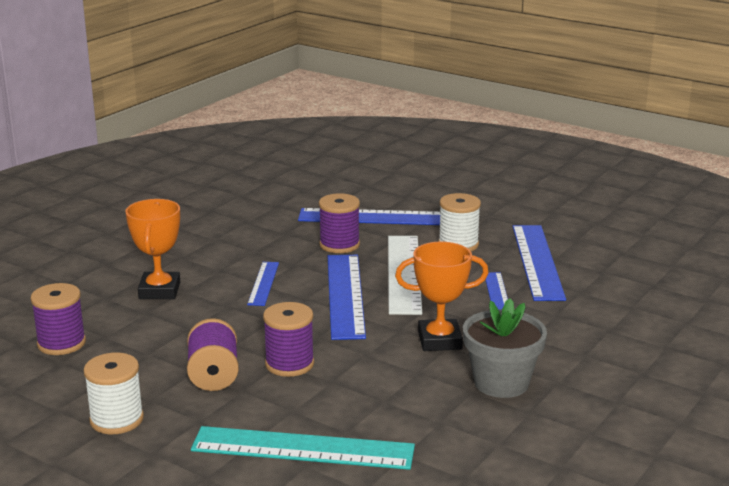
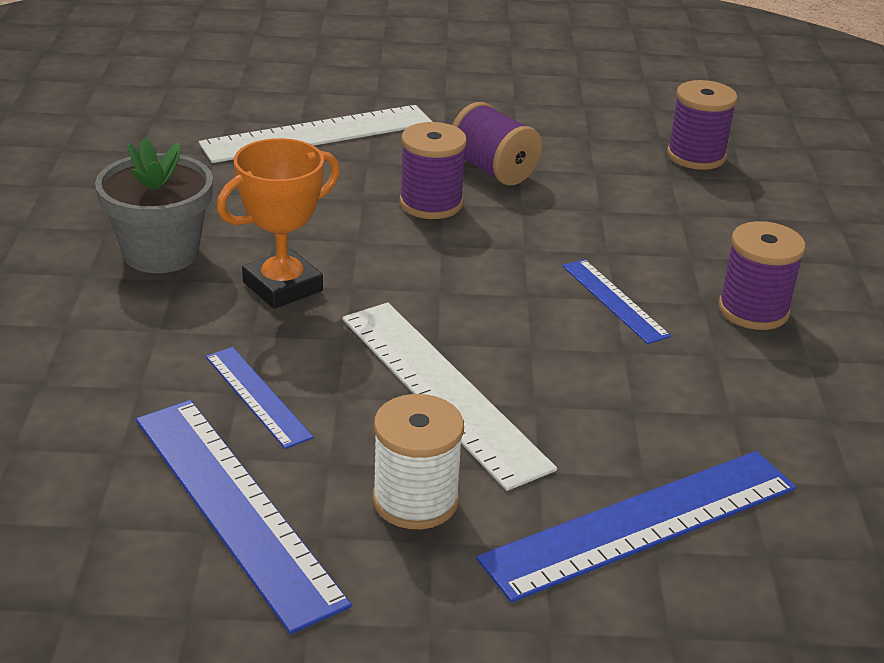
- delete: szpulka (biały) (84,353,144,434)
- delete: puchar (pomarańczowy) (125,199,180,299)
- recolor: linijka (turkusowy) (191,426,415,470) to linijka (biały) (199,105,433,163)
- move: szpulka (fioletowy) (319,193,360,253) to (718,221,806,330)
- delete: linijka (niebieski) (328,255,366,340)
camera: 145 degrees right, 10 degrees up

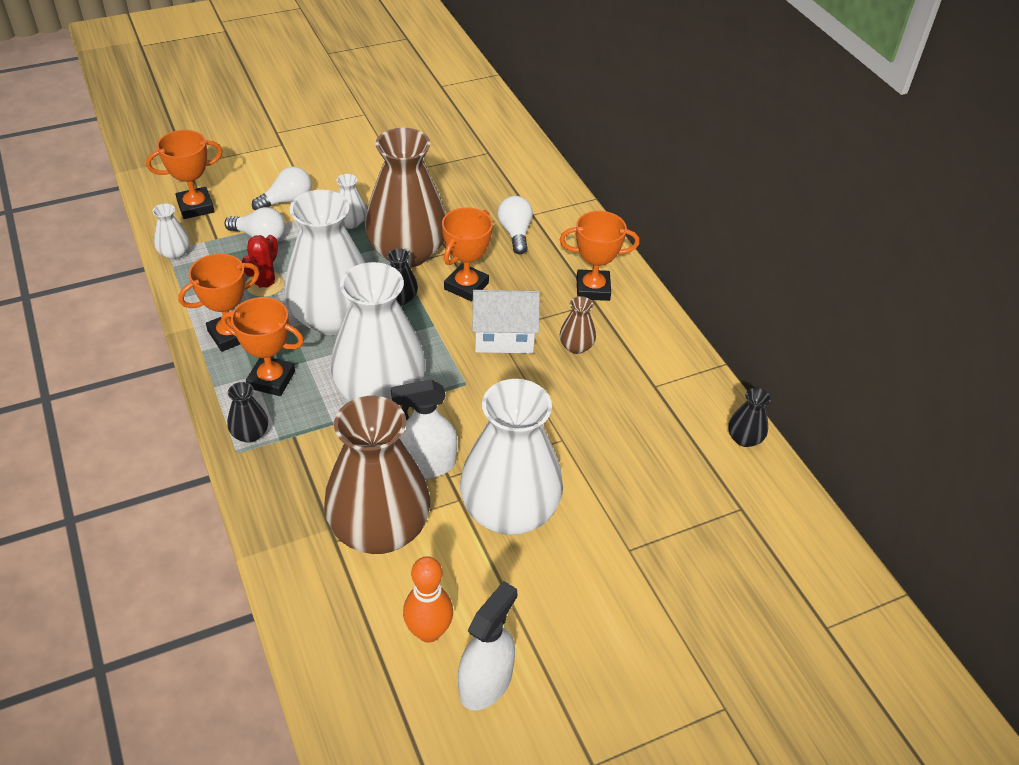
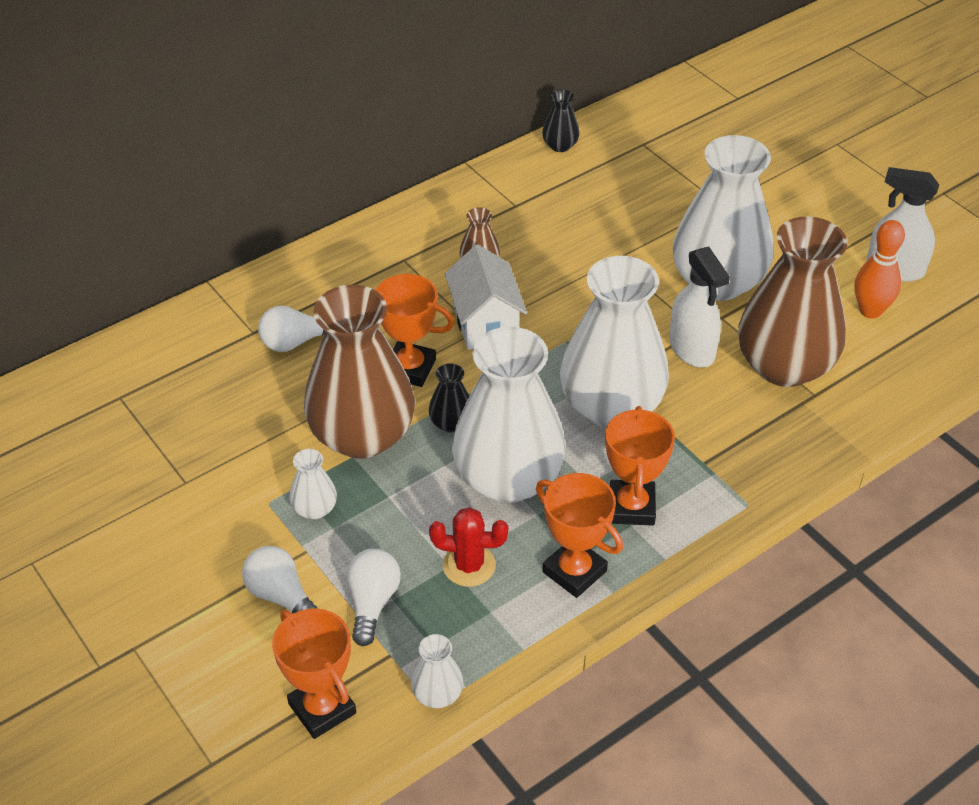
- delete: wazon (czarny) (227,382,268,443)
- delete: puchar (pomarańczowy) (560,211,639,301)
camera: 100 degrees left, 0 degrees up

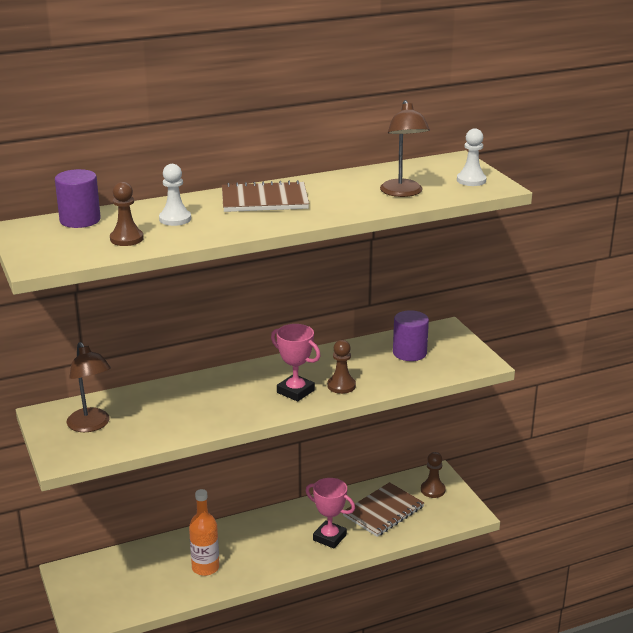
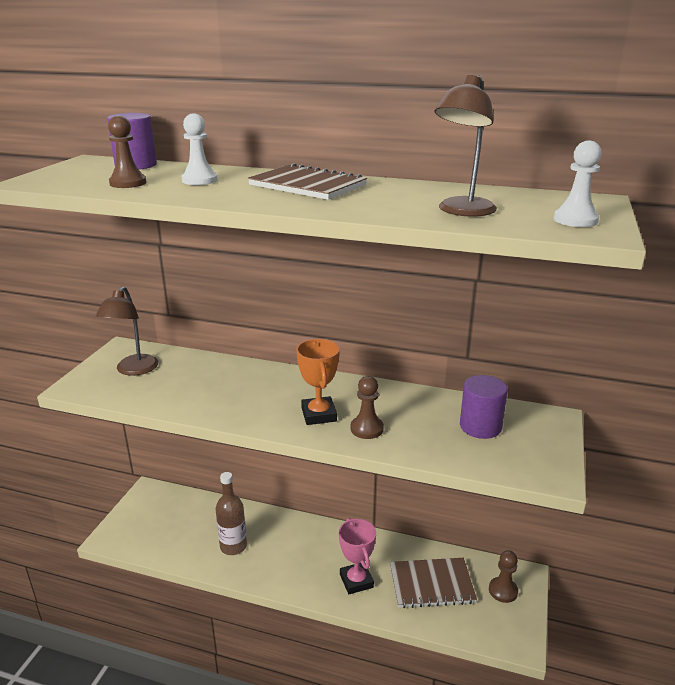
- recolor: butelka (pomarańczowy) (189,489,219,576) to butelka (brązowy) (216,472,247,555)
- recolor: puchar (różowy) (271,324,321,402) to puchar (pomarańczowy) (296,339,340,425)
camera: 40 degrees right, 0 degrees up

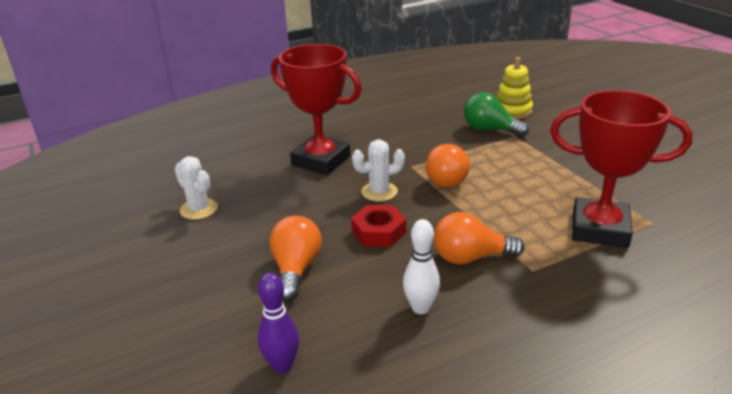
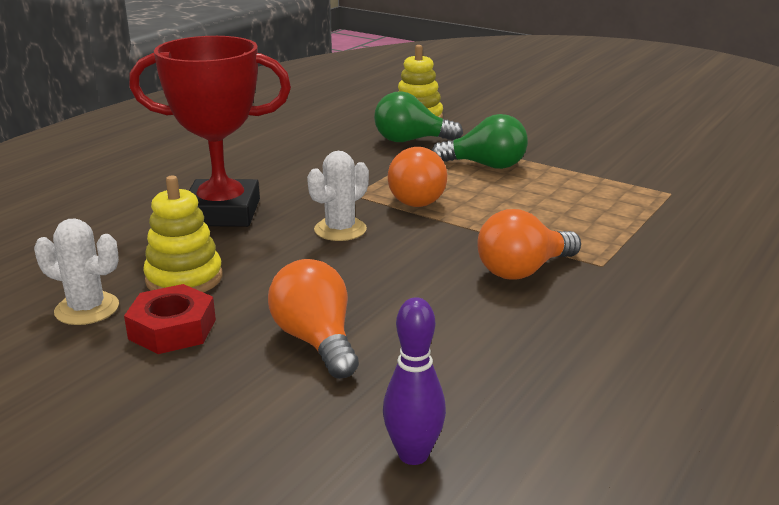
- move: nakrętka (czerwony) (351,205,406,247) to (124,284,216,354)
- delete: kręgiel (biały) (403,219,440,314)
- delete: puchar (czerwony) (550,90,693,248)
- insert: zabawka nakładanka (żółty) (143,176,222,292)
- insert: żarówka (zielony) (432,114,528,169)
camera: 30 degrees left, 5 degrees down

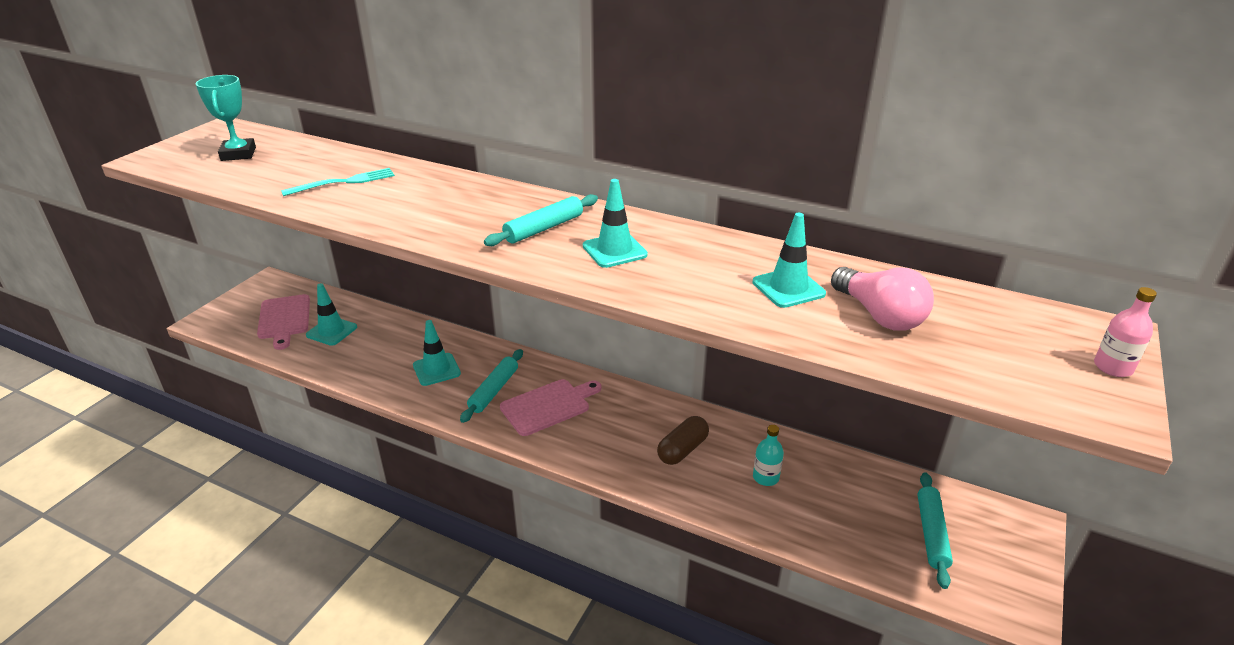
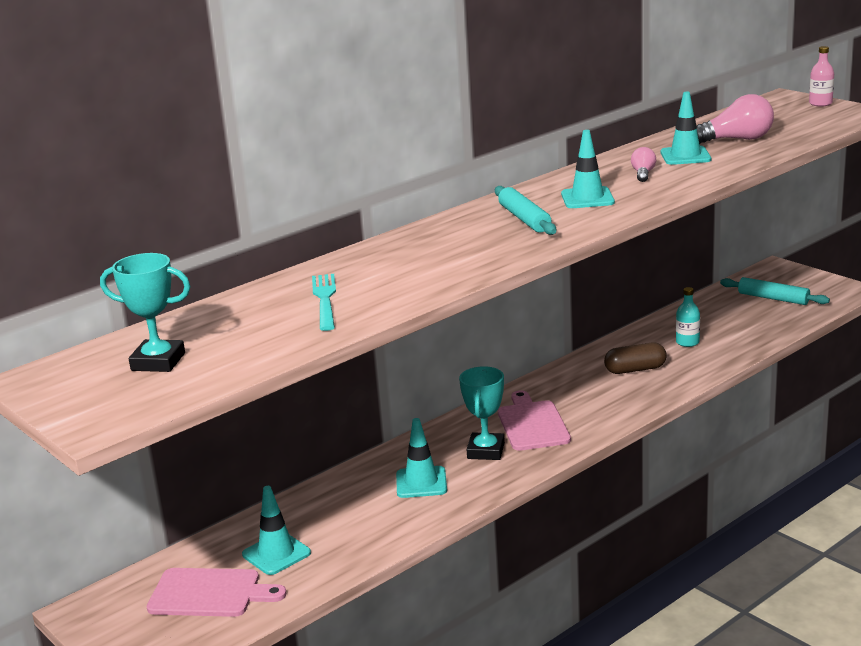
- replace: wałek do ciasta (turkusowy) (460,349,523,423) to puchar (turkusowy) (459,366,505,460)
- rotate: kapsułka (brązowy) (657,416,709,465) = (604,343,667,374) 75 degrees counterclockwise
- insert: żarówka (różowy) (631,147,656,182)
camera: 65 degrees left, 10 degrees down

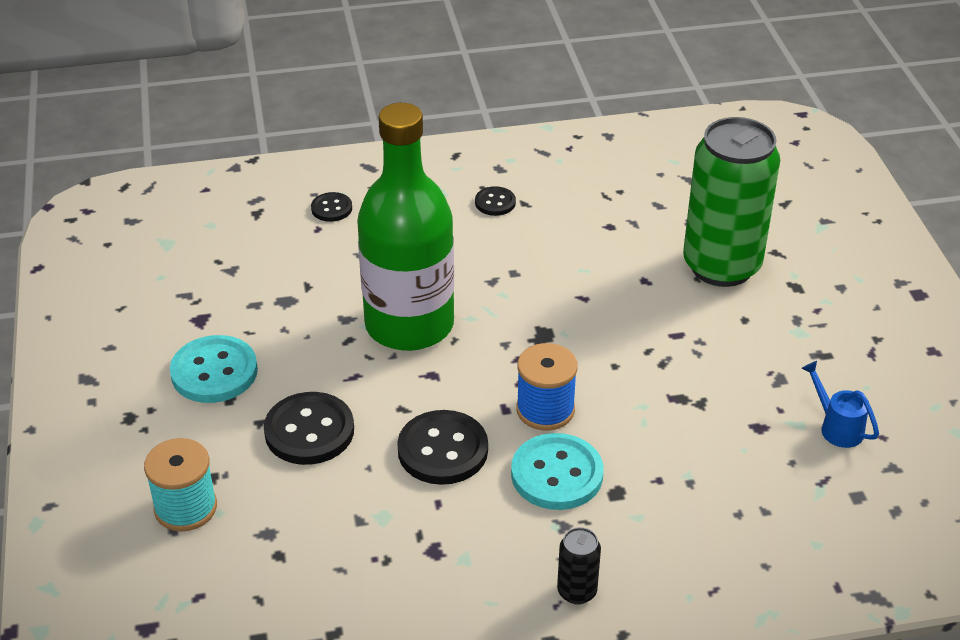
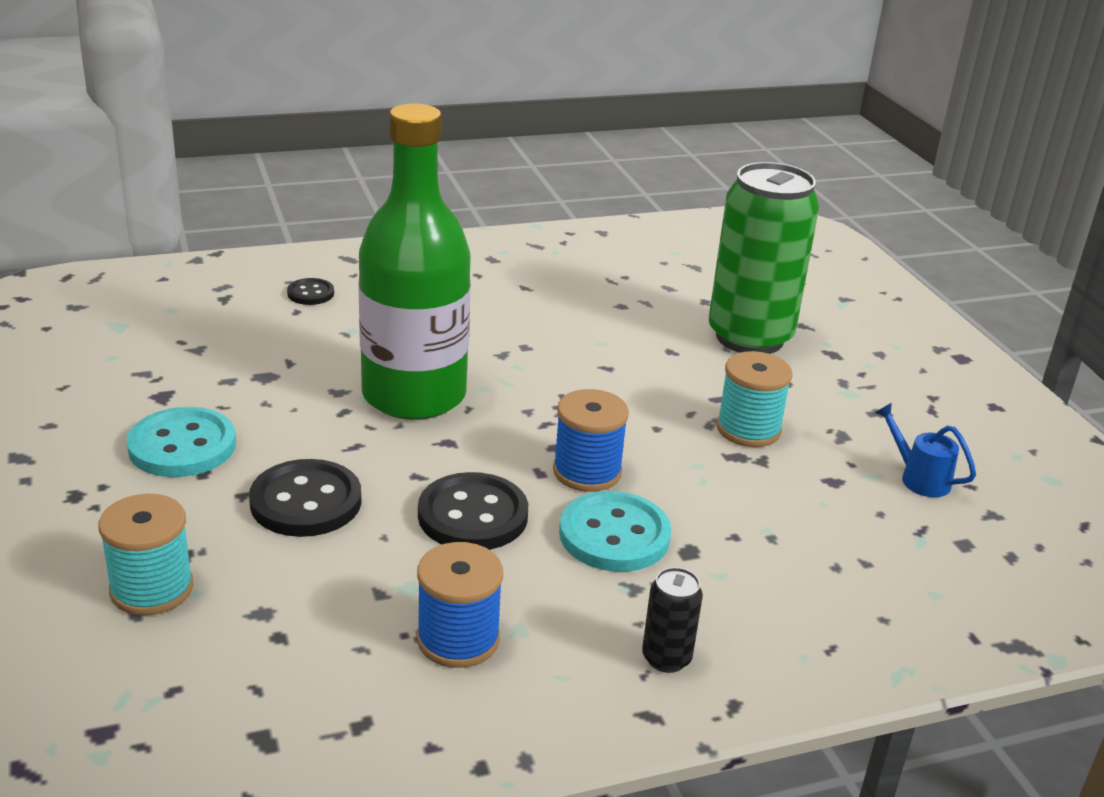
- delete: guzik (czarny) (475,186,516,216)
- insert: szpulka (niebieski) (417,542,503,668)
- insert: szpulka (turkusowy) (717,351,793,447)
camera: 10 degrees left, 10 degrees down

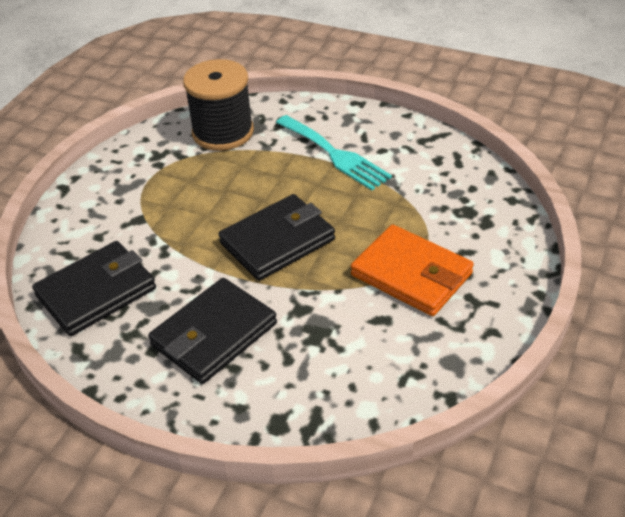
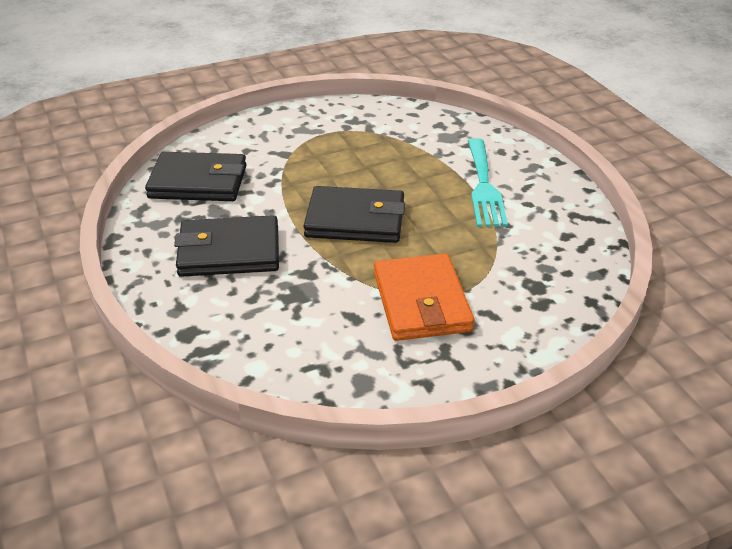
- delete: szpulka (czarny) (183,59,254,151)
camera: 40 degrees right, 5 degrees down

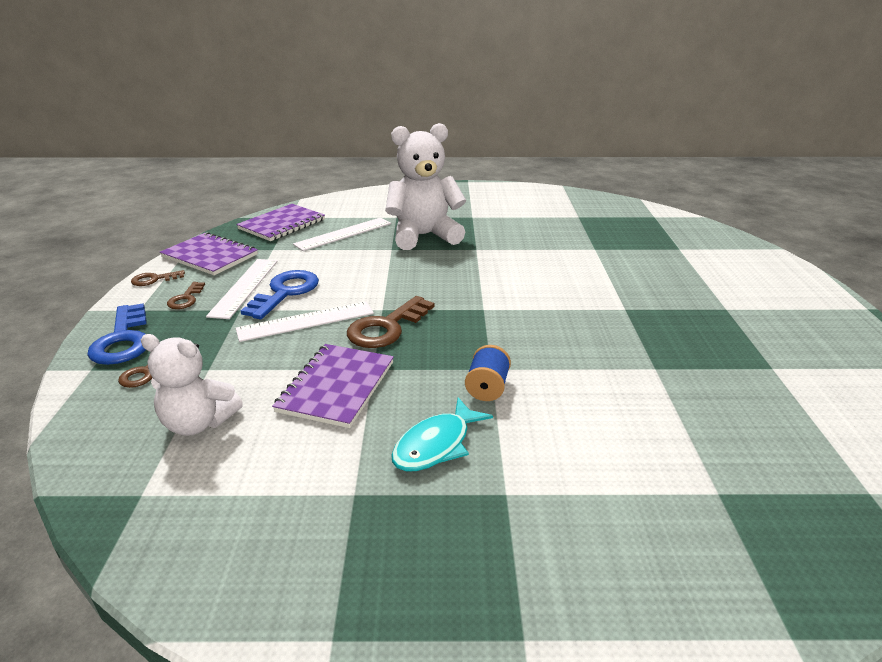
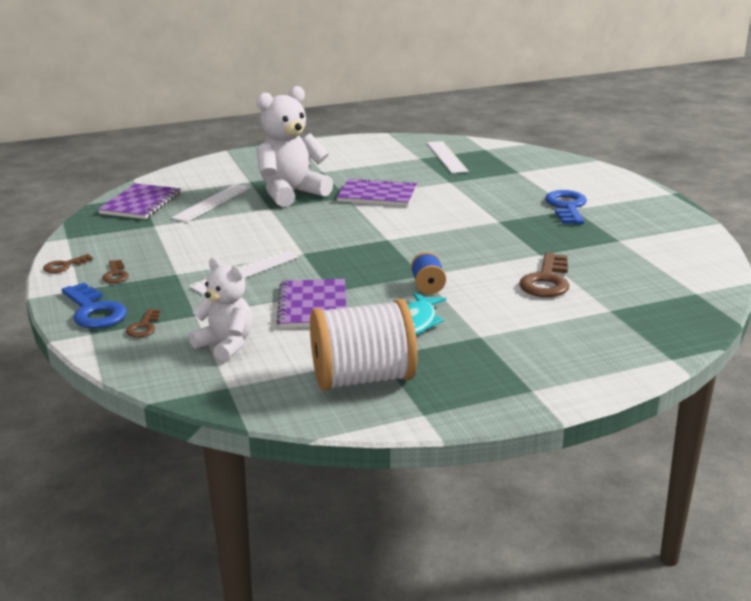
- rotate: miś (biały) (141,334,243,436) = (189,258,252,362) 135 degrees counterclockwise
- move: zeszyt (fioletowy) (160,232,258,275) to (337,177,417,206)
- move: linijka (biały) (206,259,278,319) to (427,141,469,173)
- move: klucz (niebieski) (241,270,319,319) to (545,190,587,224)
- move: klucz (brązowy) (347,296,434,348) to (519,253,569,297)
- insert: szpulka (biały) (310,299,417,391)
camera: 20 degrees left, 5 degrees down

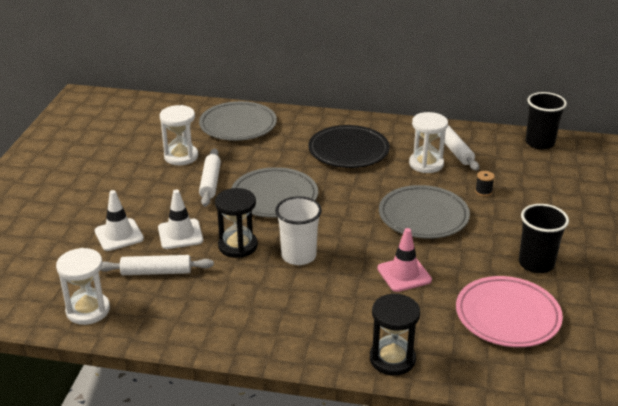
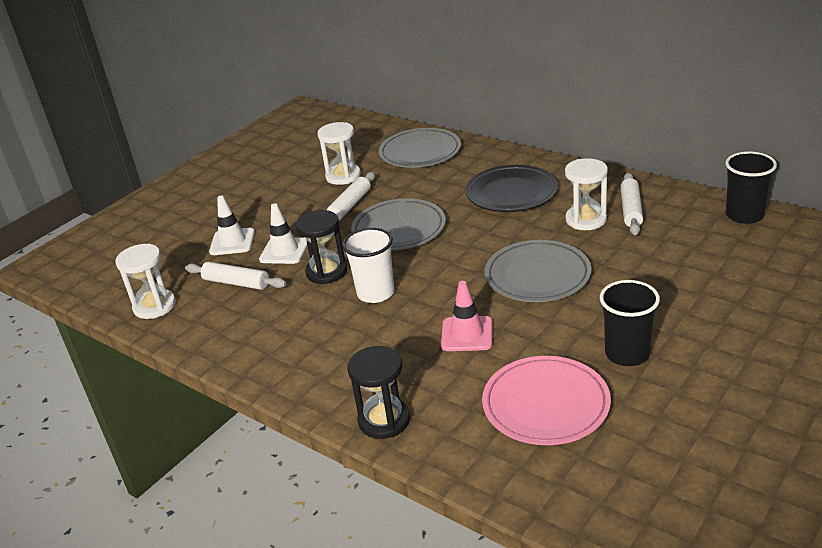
- delete: szpulka (czarny) (475,171,495,196)
camera: 30 degrees right, 0 degrees up

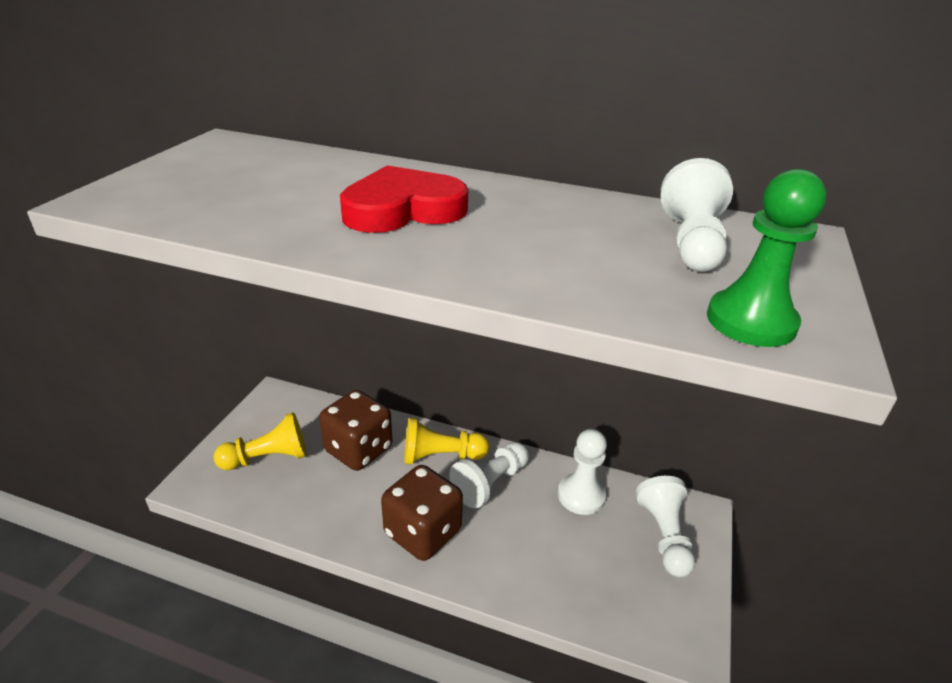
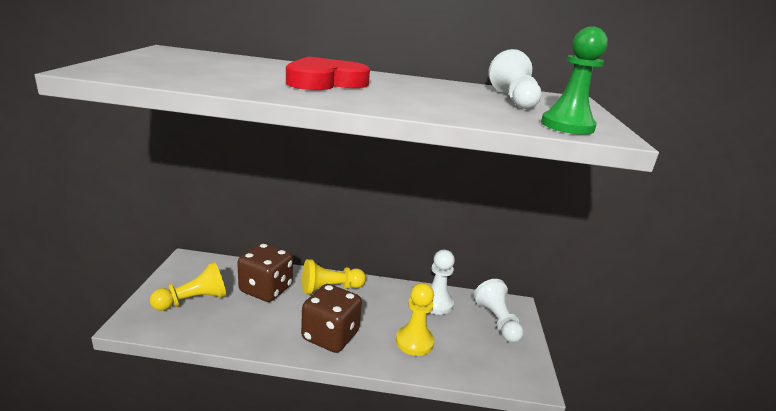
- delete: pionek (biały) (449,442,529,508)
- insert: pionek (żółty) (396,283,434,356)
camera: 15 degrees left, 10 degrees down

